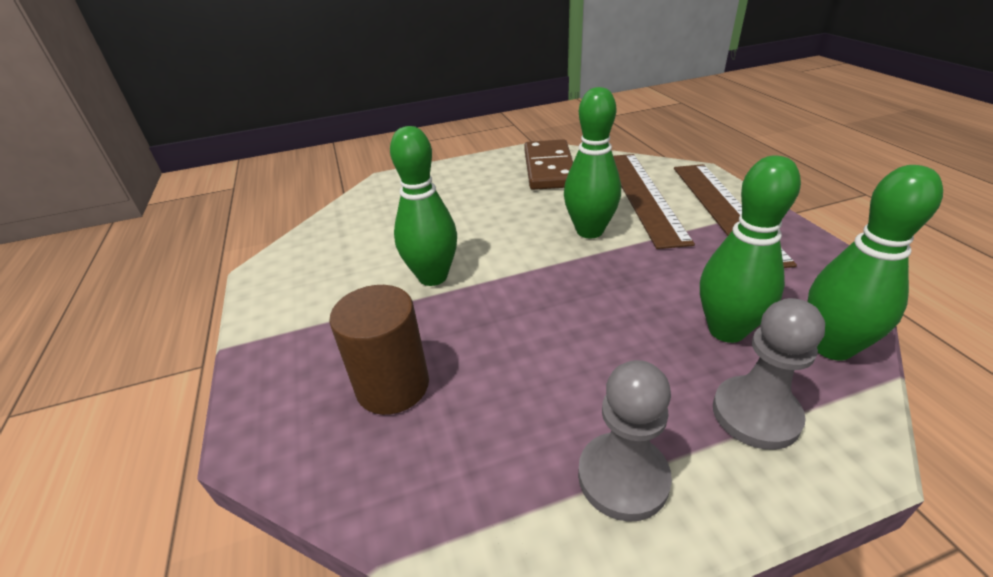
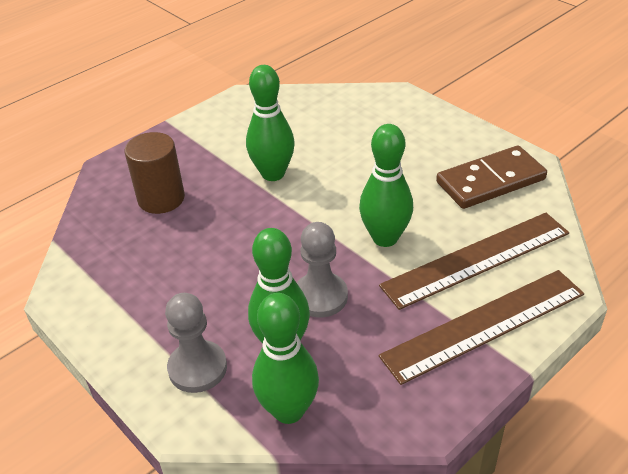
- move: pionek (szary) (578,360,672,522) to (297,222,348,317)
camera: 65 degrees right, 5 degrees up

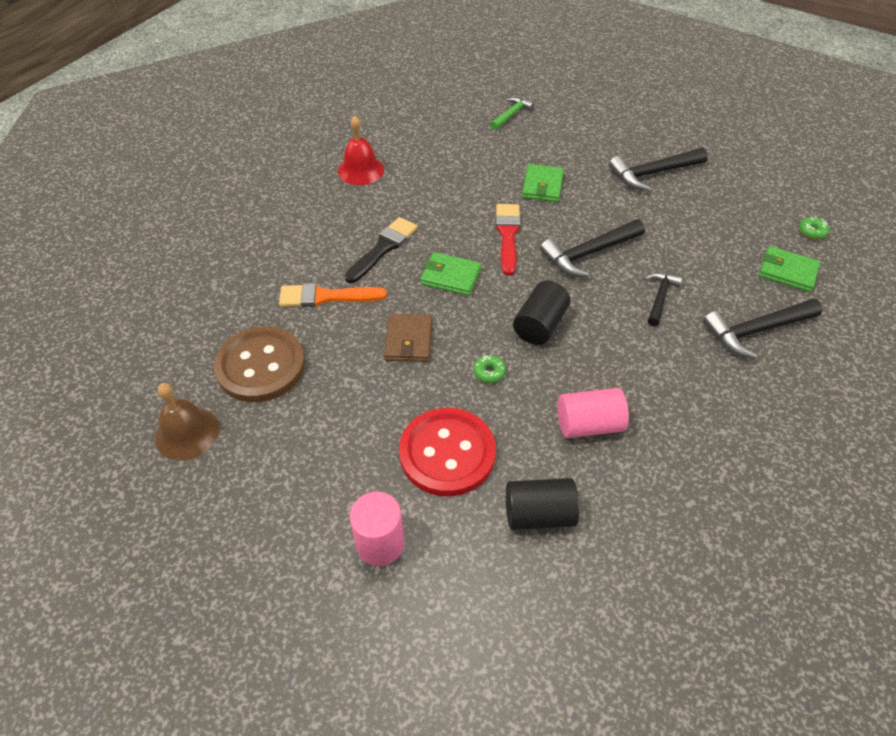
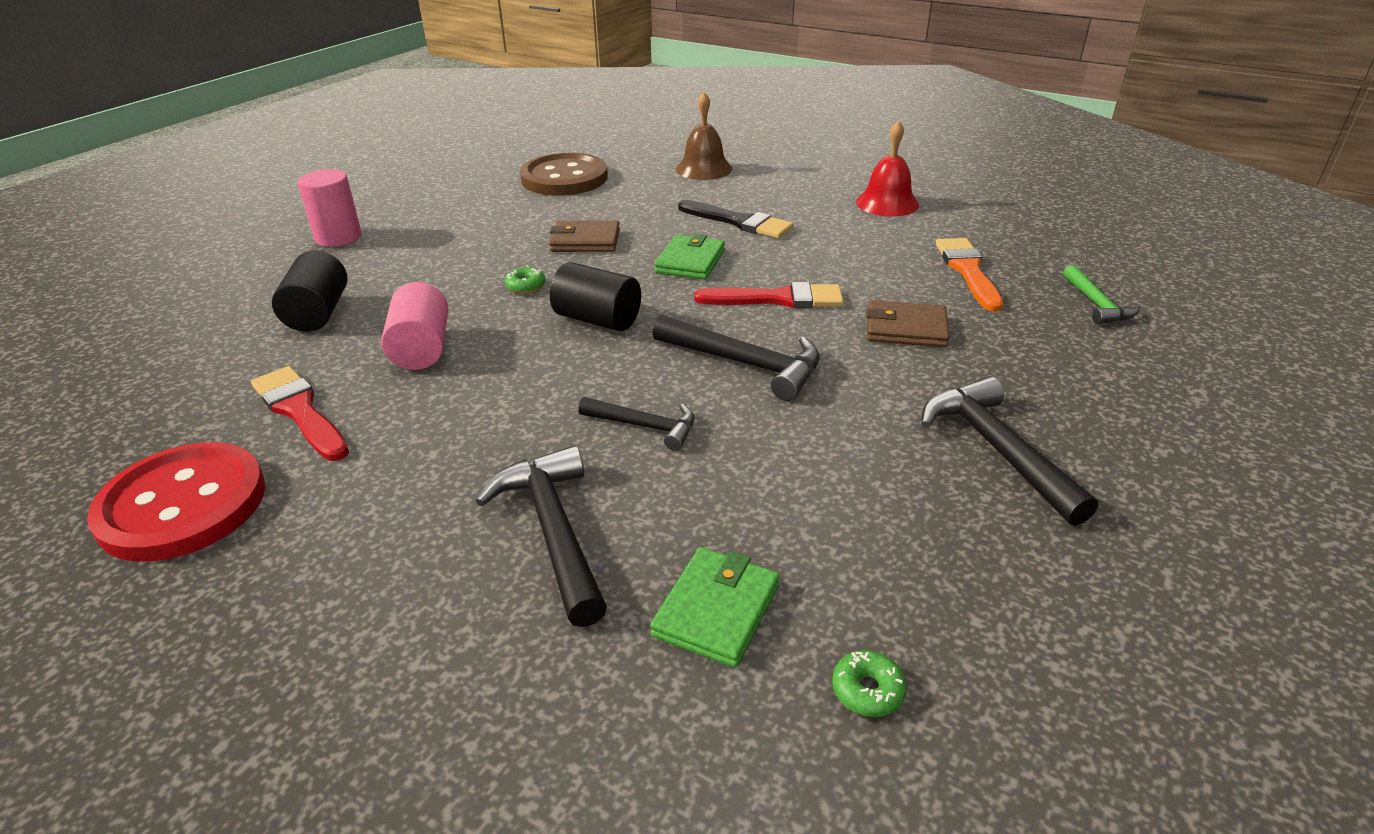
- move: dzwonek (brązowy) (155,383,219,461) to (676,92,732,180)
- move: pędzel (pomarańczowy) (279,283,387,307) to (936,238,1003,312)
- move: guzik (czerwony) (399,408,496,497) to (87,442,265,562)
- rotate: młotek (zielony) (490,97,535,130) = (1063,265,1140,324) 45 degrees clockwise
- recolor: portfel (zielony) (522,164,564,202) to portfel (brązowy) (866,300,950,347)
- rotate: młotek (czarny) (540,219,645,277) = (653,314,820,401) 150 degrees clockwise
- insert: pędzel (czerwony) (251,366,349,461)
camera: 90 degrees right, 15 degrees down

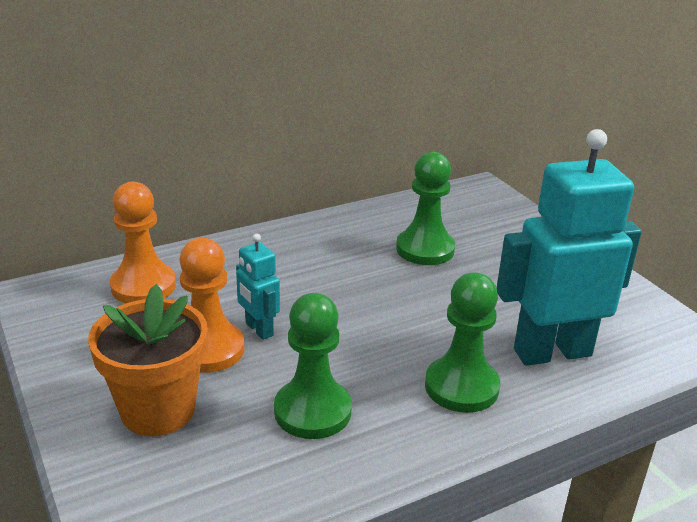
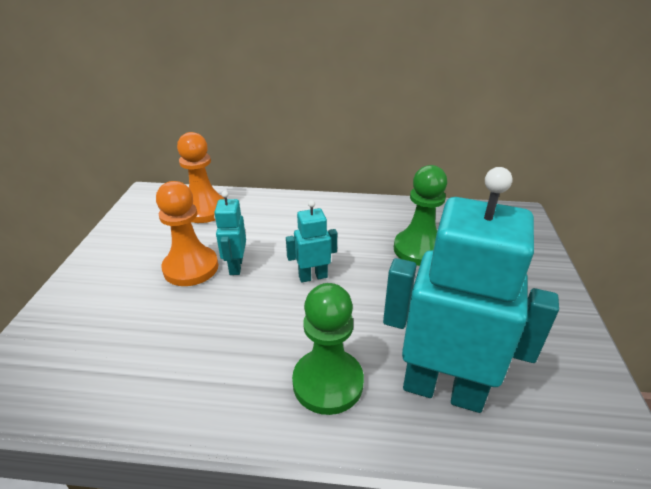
- delete: doniczka (pomarańczowy) (88,284,208,436)
- delete: pionek (zielony) (274,293,352,439)
- insert: robot (turkusowy) (286,200,337,283)
camera: 35 degrees right, 5 degrees up

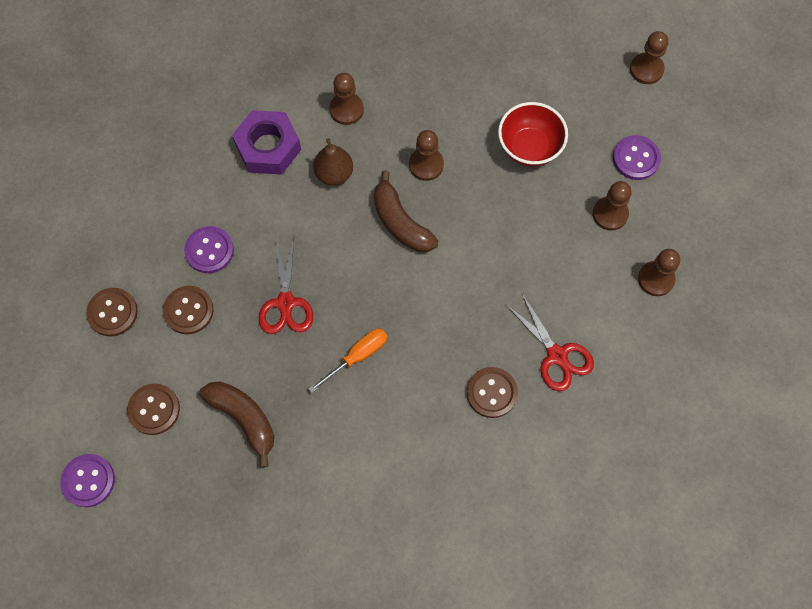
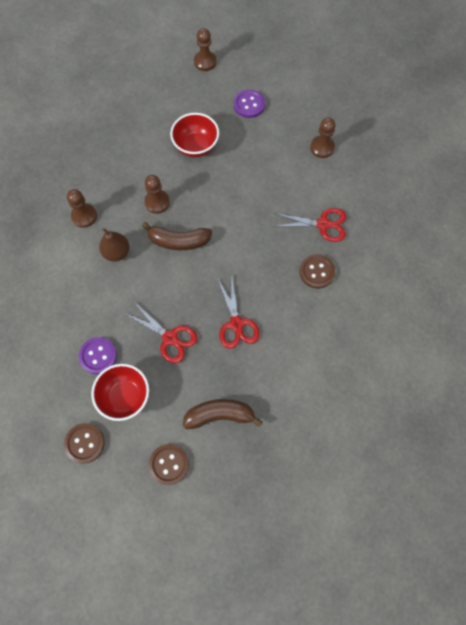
- delete: guzik (fioletowy) (60,454,115,507)
- replace: guzik (brązowy) (163,286,214,334) to miska (czerwony) (91,364,149,421)
- delete: nakrętka (fioletowy) (232,110,301,175)
- replace: śrubokręt (pomarańczowy) (308,329,387,393) to nożyczki (czerwony) (218,279,260,349)
- delete: pionek (brązowy) (593,181,631,231)
camera: 50 degrees left, 0 degrees up

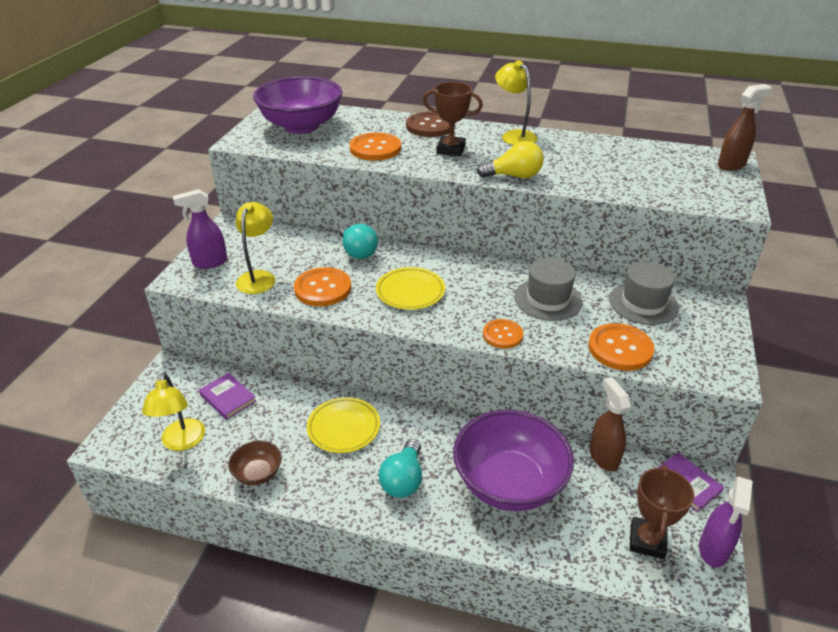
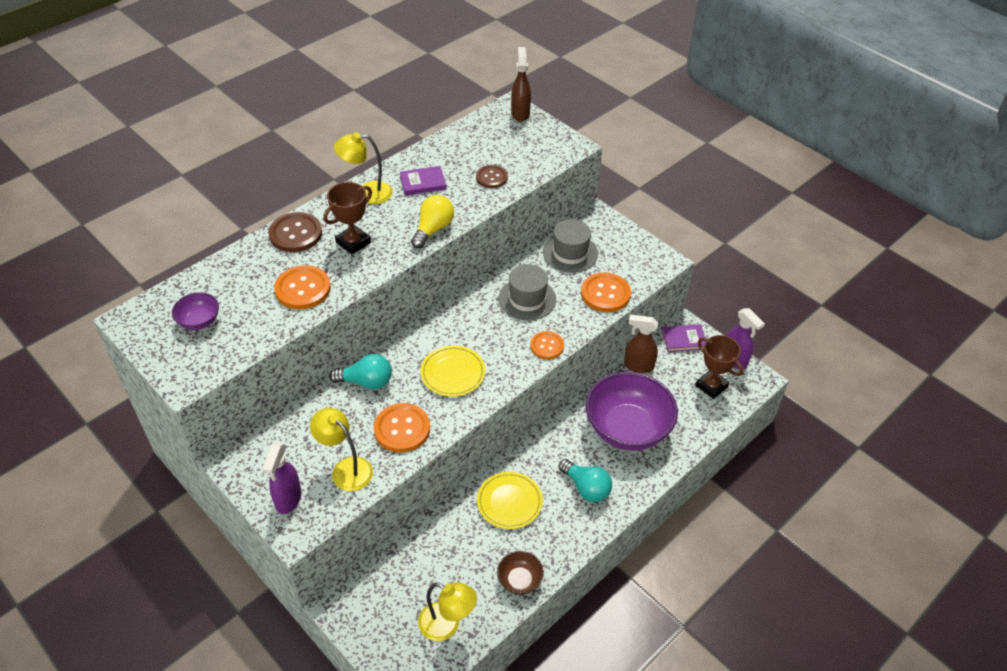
- move: książka (fioletowy) (199,373,257,420) to (400,166,446,195)
- resize: miska (fioletowy) (253,76,343,134) = (172,292,219,330) x0.45
- insert: guzik (brązowy) (476,165,508,188)
camera: 60 degrees left, 10 degrees up

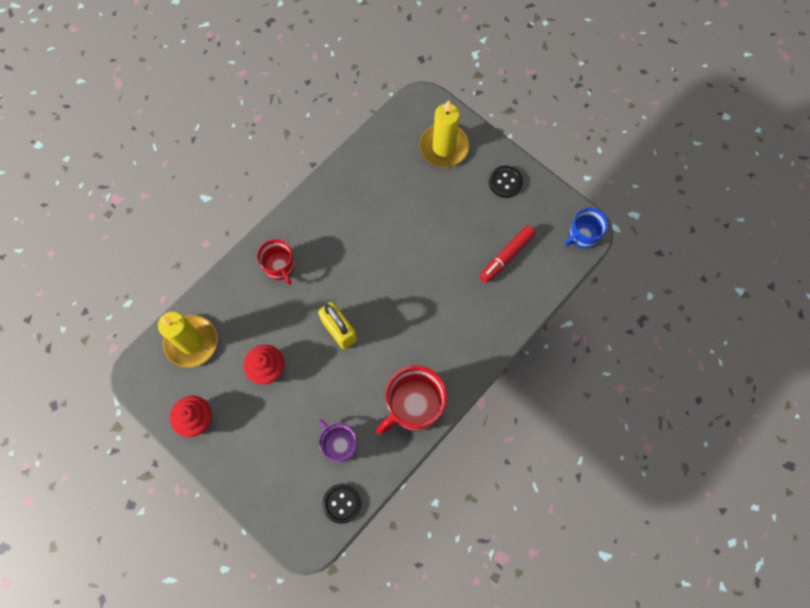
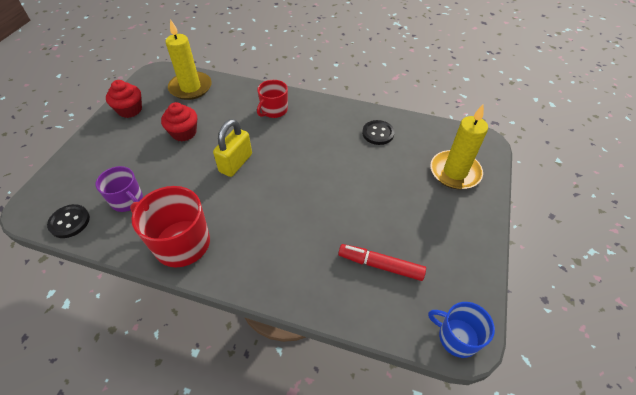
- rotate: kubek (fioletowy) (319,420,357,462) = (96,166,143,212) 105 degrees clockwise
- move: guzik (czarny) (489,166,523,198) to (362,120,394,145)
camera: 65 degrees right, 20 degrees down

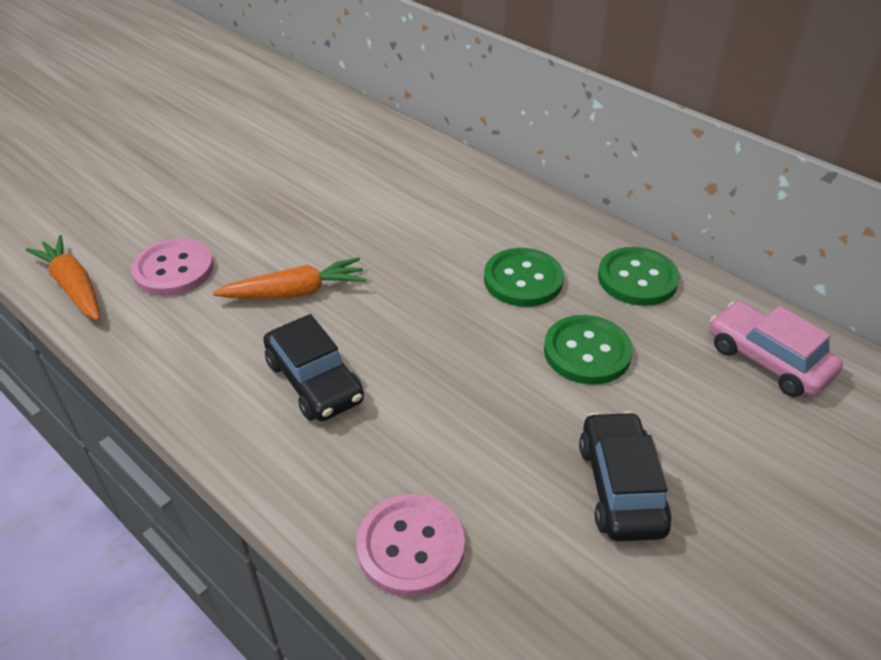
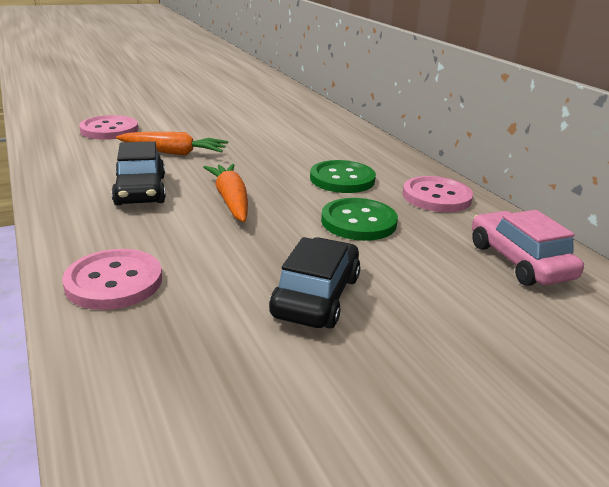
- move: marchewka (pomarańczowy) (26,235,100,321) to (204,164,248,222)
- recolor: guzik (zielony) (598,247,680,306) to guzik (różowy) (403,176,473,212)
camera: 20 degrees right, 15 degrees down

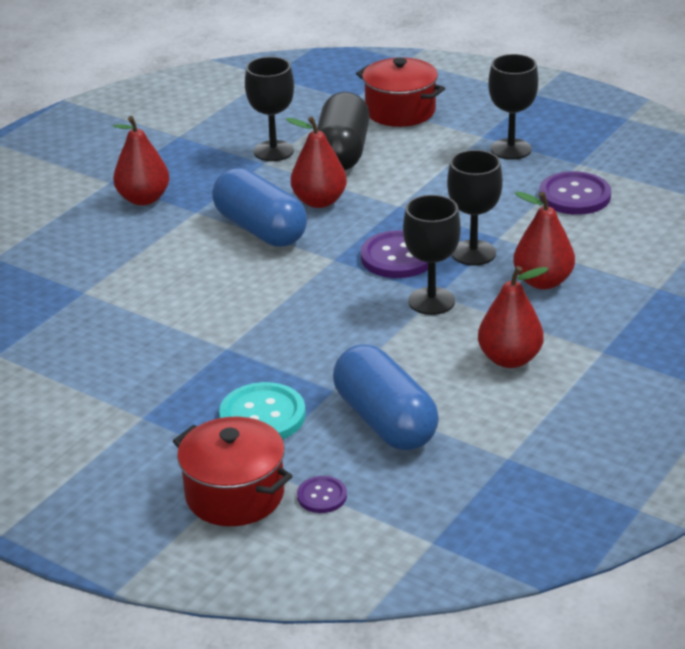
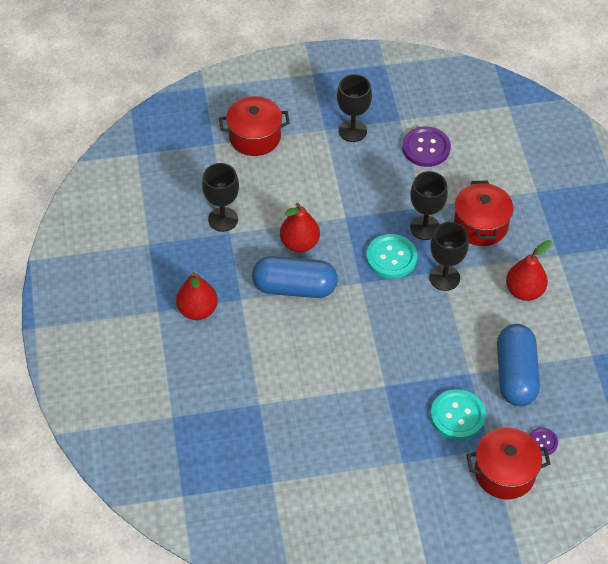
- delete: kapsułka (czarny) (317,92,370,170)
- rotate: kapsułka (niebieski) (333,344,439,450) = (497,324,540,406) 75 degrees clockwise
- recolor: guzik (fioletowy) (361,230,428,278) to guzik (turkusowy) (366,234,417,279)
- replace: gruszka (czerwony) (513,191,575,290) to garnek (czerwony) (454,180,513,246)
camera: 45 degrees left, 20 degrees up

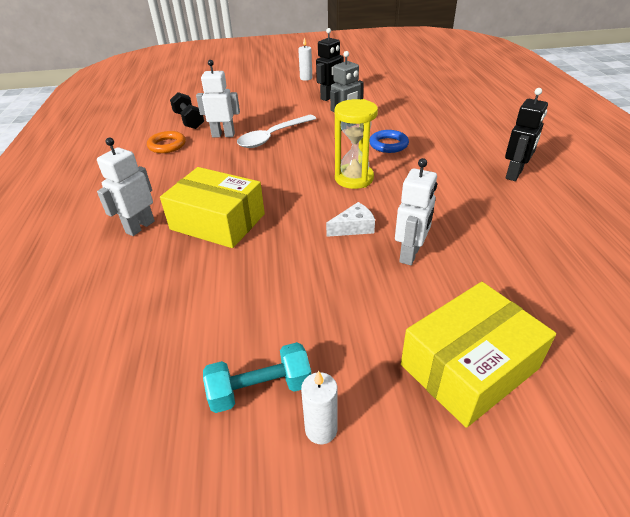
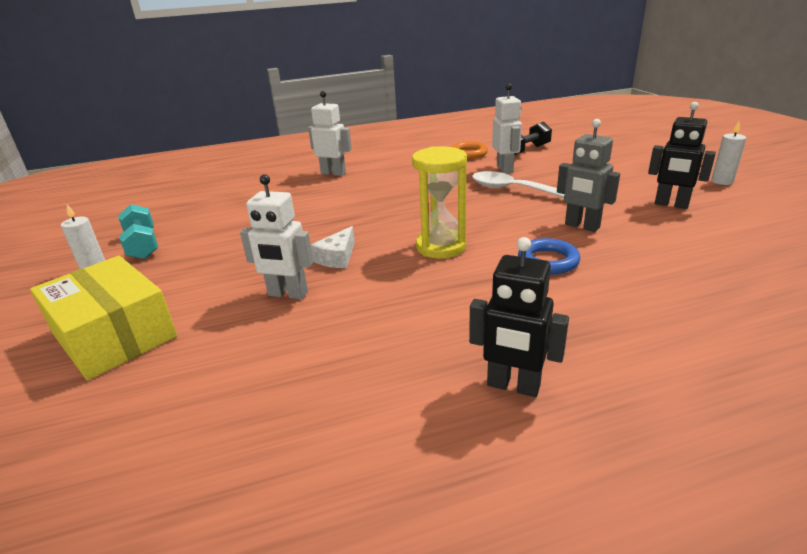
- delete: pudełko (żółty) (160,167,265,248)
- rotate: ser (biały) (326,202,375,237) = (311,226,355,268) 60 degrees clockwise
camera: 80 degrees right, 10 degrees down

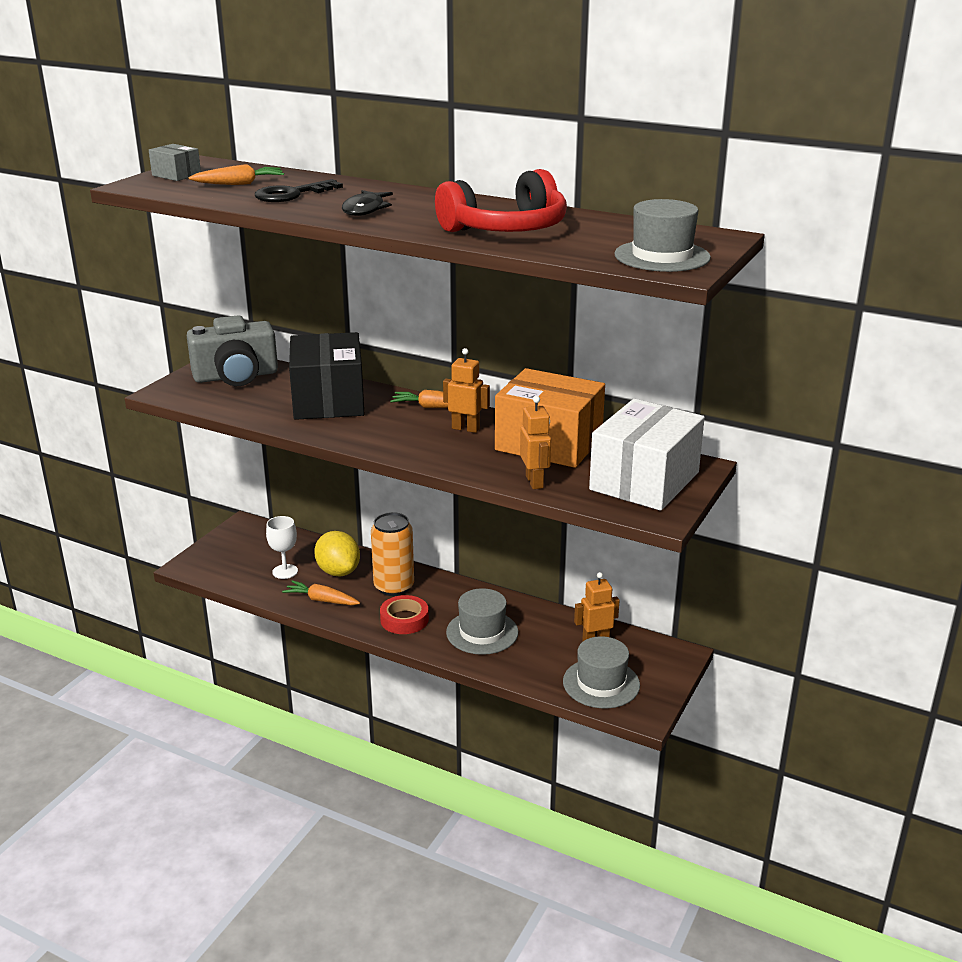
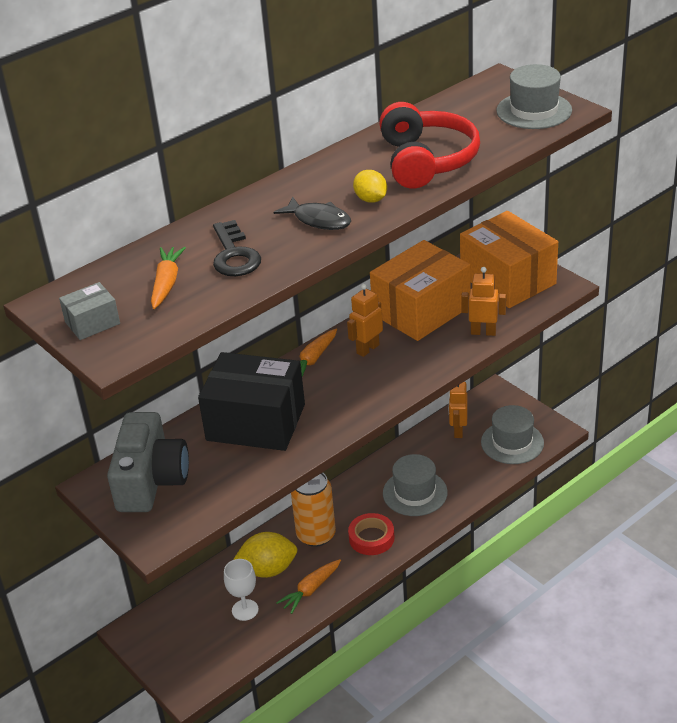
- recolor: pudełko (biały) (589,399,705,511) to pudełko (pomarańczowy) (460,211,558,308)
- insert: cytryna (żółty) (353,170,387,203)
camera: 65 degrees left, 10 degrees up

